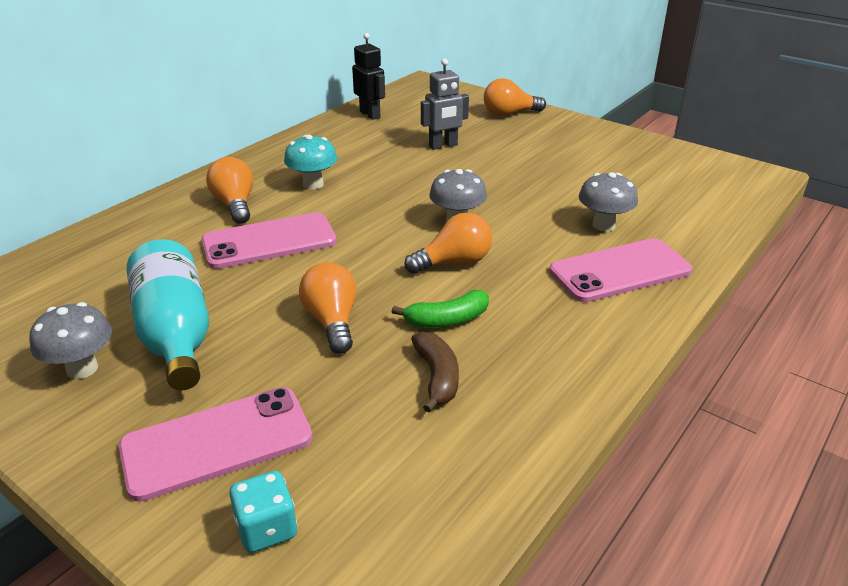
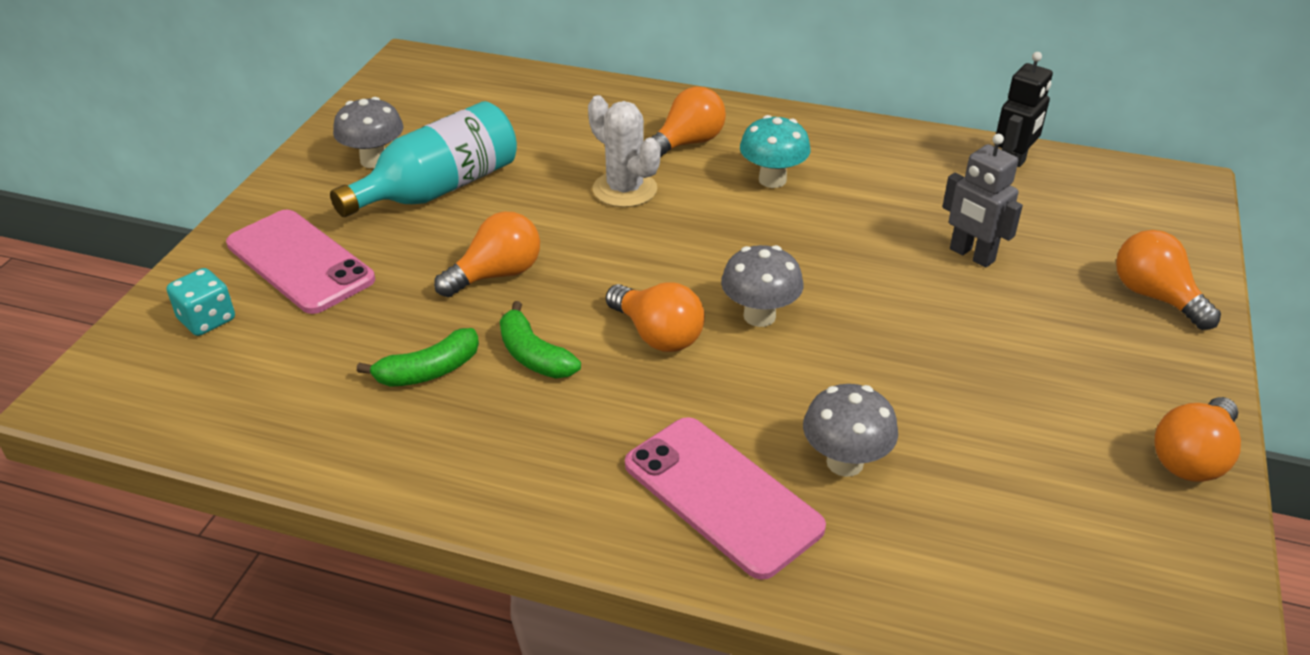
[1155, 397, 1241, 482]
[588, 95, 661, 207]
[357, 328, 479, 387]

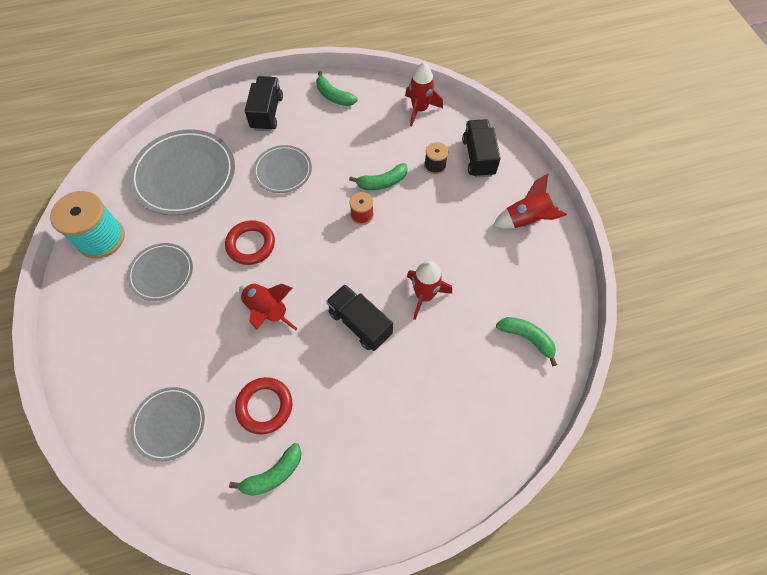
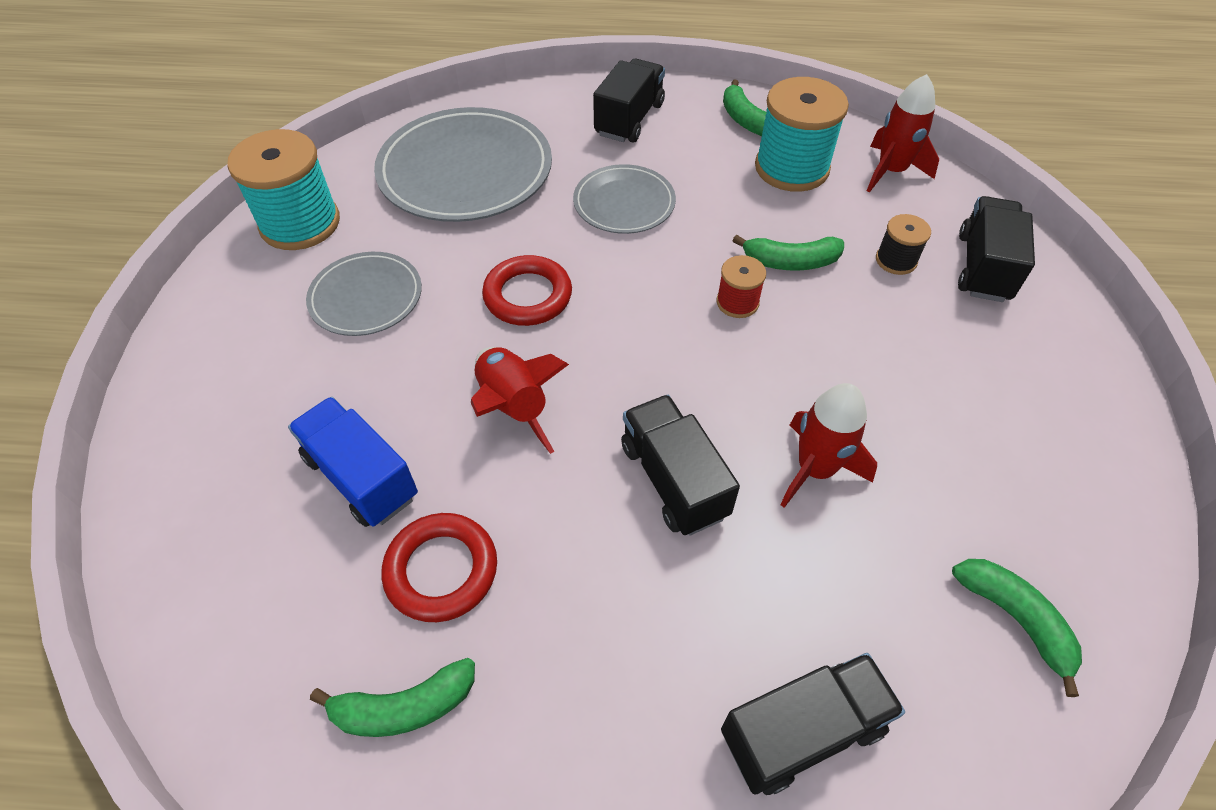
[130, 387, 205, 462] (first image)
[493, 174, 567, 229] (first image)
[288, 397, 418, 527]
[721, 653, 905, 795]
[755, 77, 849, 192]

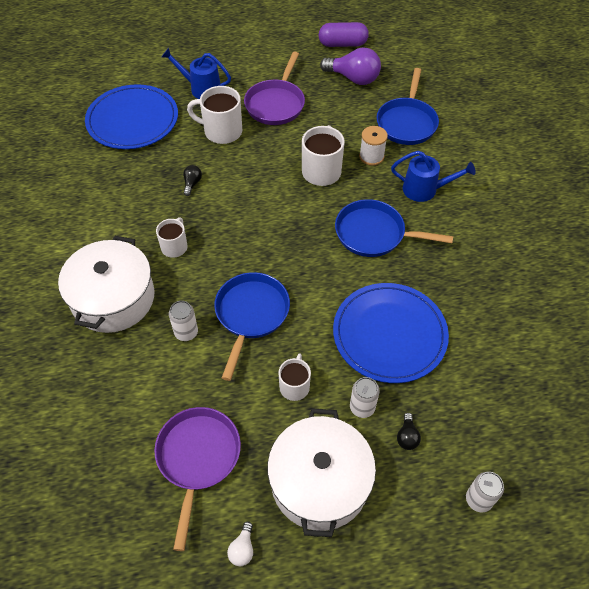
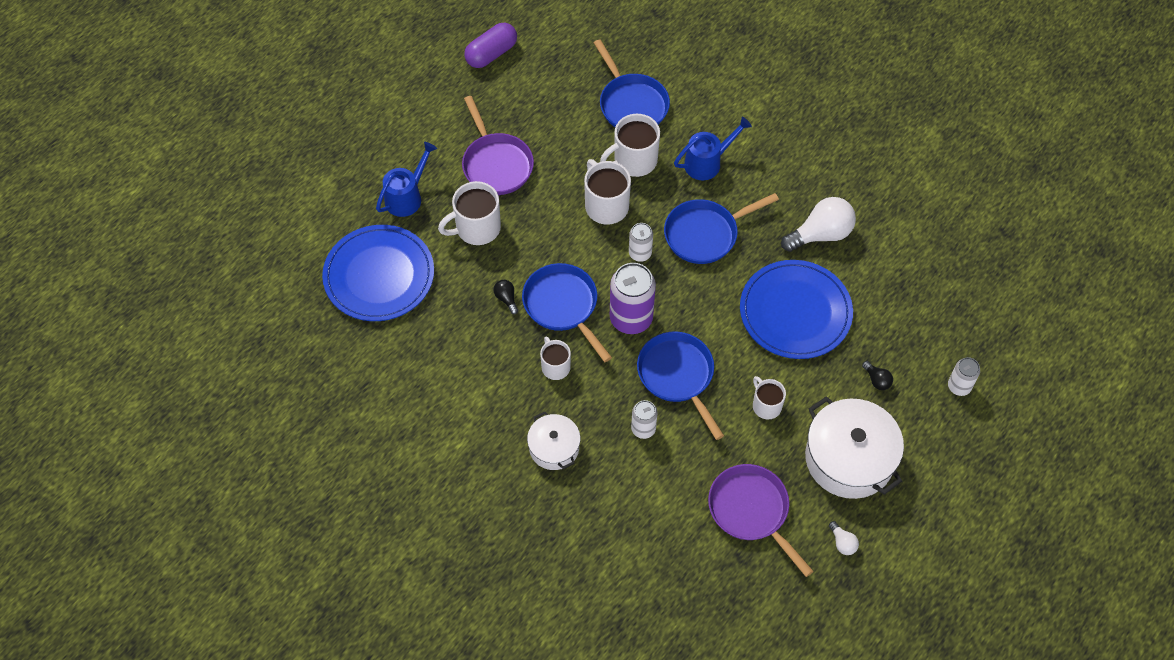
[320, 48, 381, 85] (first image)
[522, 263, 612, 362]
[610, 263, 656, 334]
[781, 197, 856, 252]
[629, 223, 653, 262]
[600, 114, 660, 177]
[376, 142, 437, 217]
[527, 412, 581, 470]

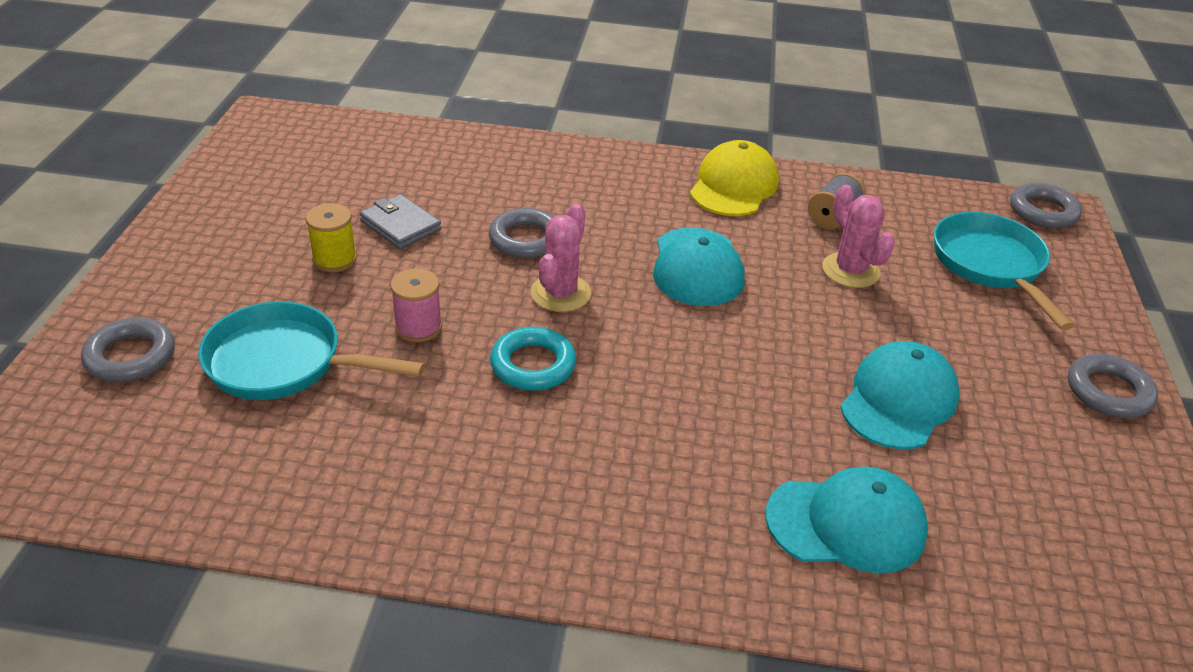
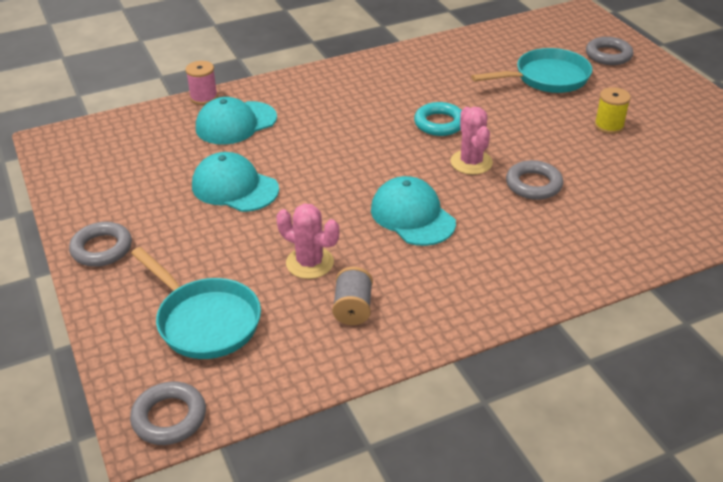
[360, 194, 441, 249] (first image)
[690, 140, 779, 216] (first image)
[185, 61, 218, 105]
[192, 152, 279, 212]

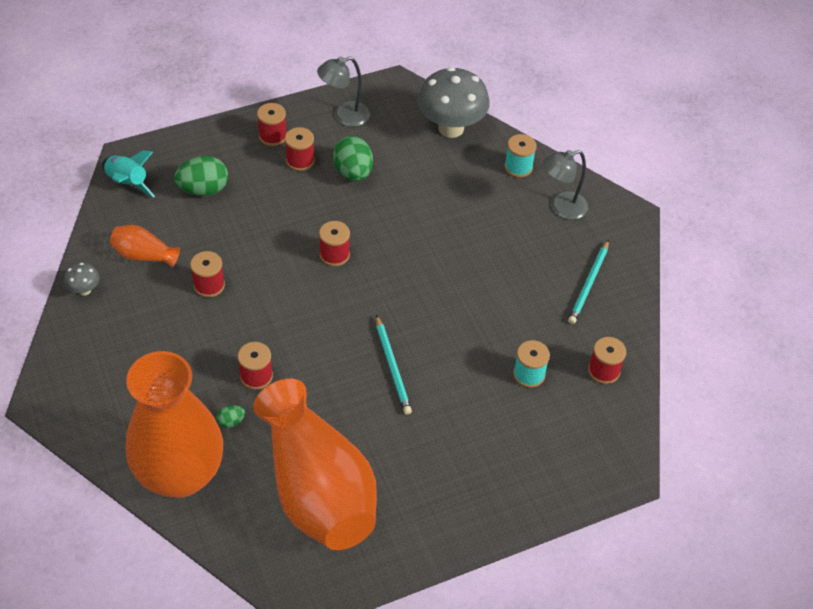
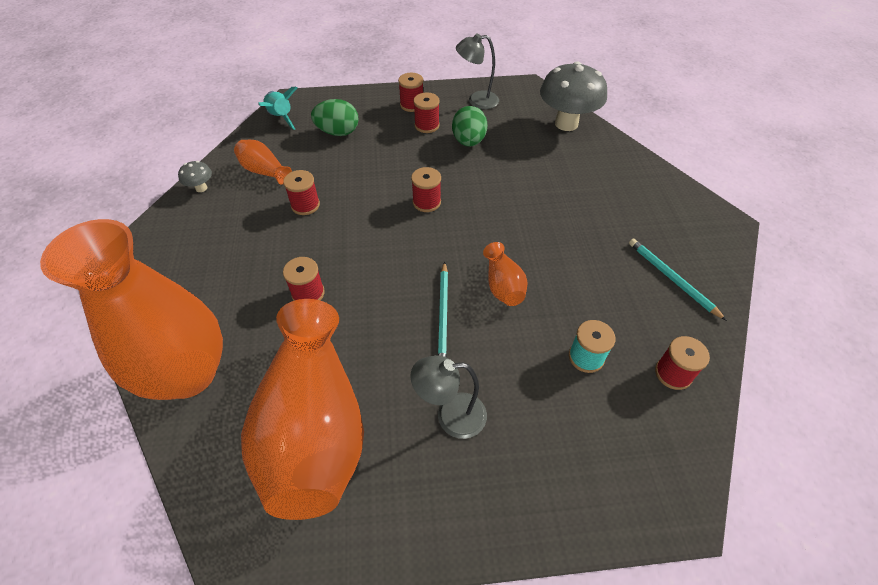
[217, 405, 245, 428] (first image)
[505, 134, 537, 178] (first image)
[483, 242, 528, 306]
[410, 355, 487, 439]
[629, 238, 727, 321]

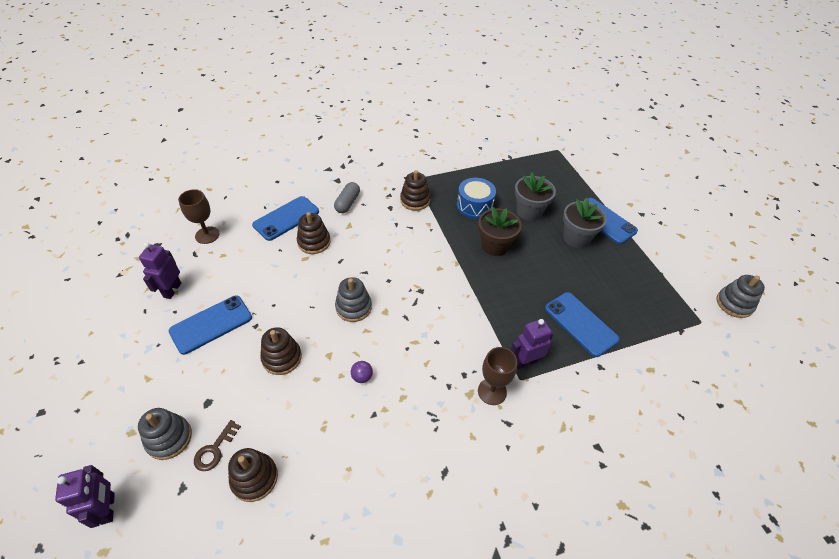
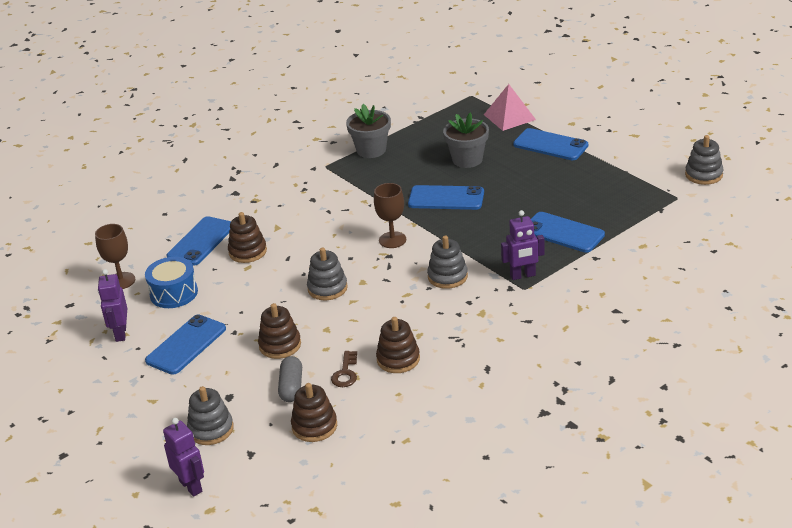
[351, 361, 373, 383] (first image)
[427, 236, 468, 289]
[484, 84, 536, 131]
[331, 351, 357, 387]
[278, 356, 302, 402]
[376, 317, 420, 373]
[145, 257, 198, 308]
[374, 183, 406, 248]
[346, 104, 391, 158]
[408, 185, 484, 210]
[501, 210, 545, 280]

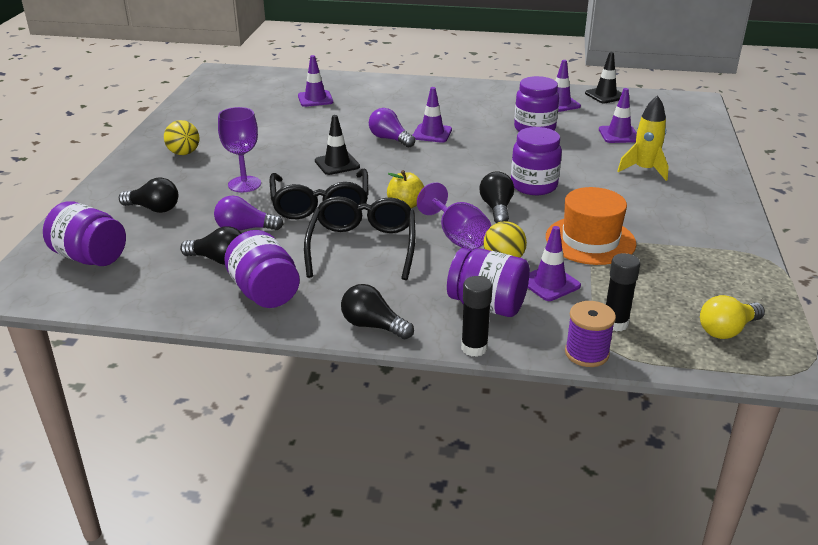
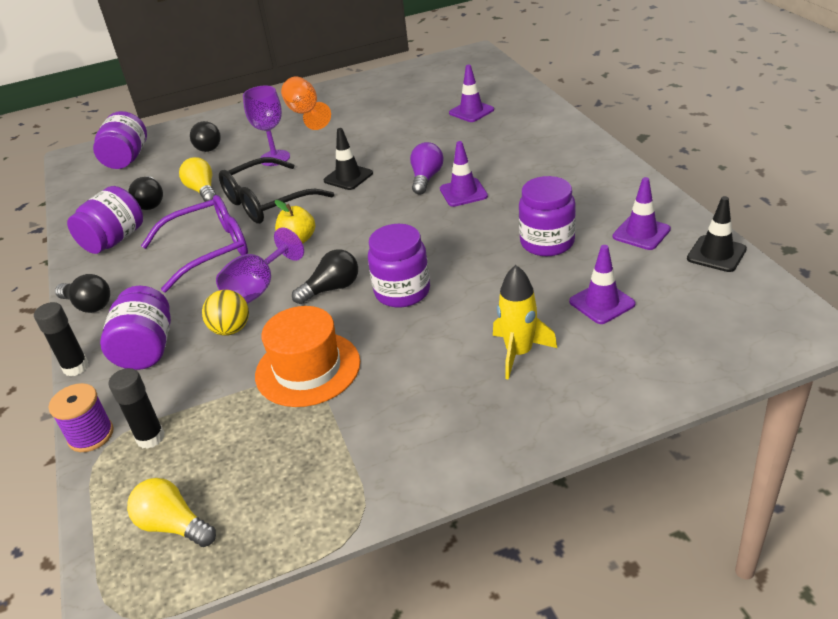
[528, 226, 581, 301] (first image)
[281, 76, 331, 130]
[179, 157, 216, 202]
[141, 195, 248, 293]
[55, 274, 110, 313]

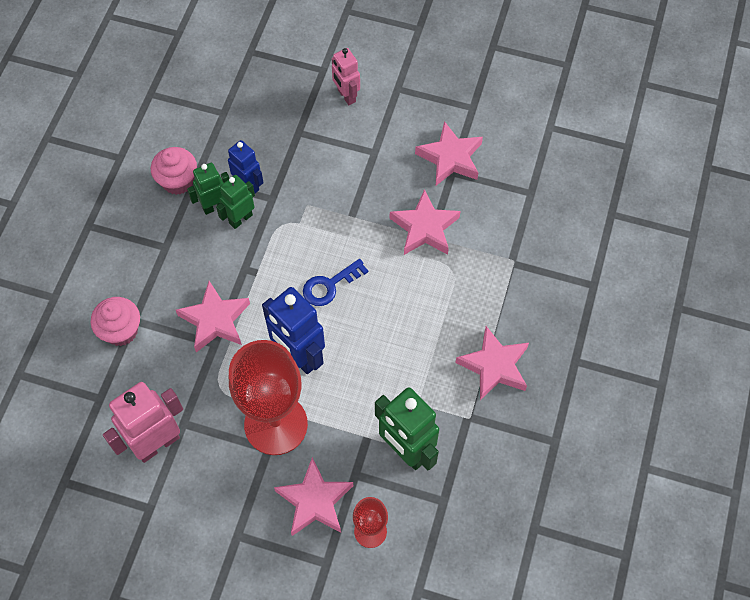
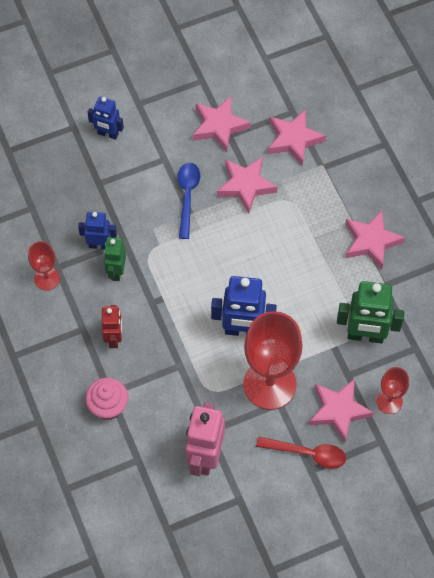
[187, 163, 229, 215] (first image)
[303, 259, 368, 306] (first image)
[102, 305, 122, 348]
[178, 163, 200, 239]
[256, 437, 346, 469]
[268, 110, 326, 165]
[28, 241, 60, 290]
[87, 97, 124, 140]

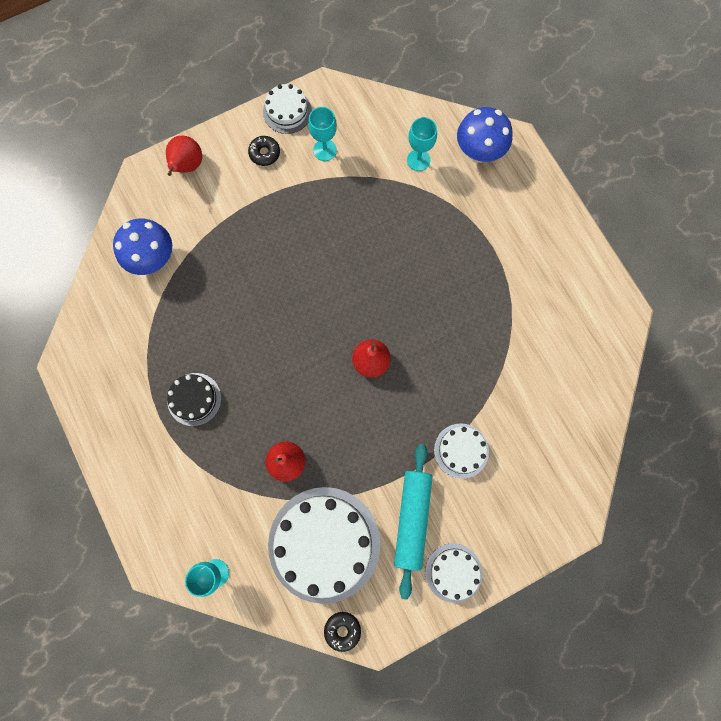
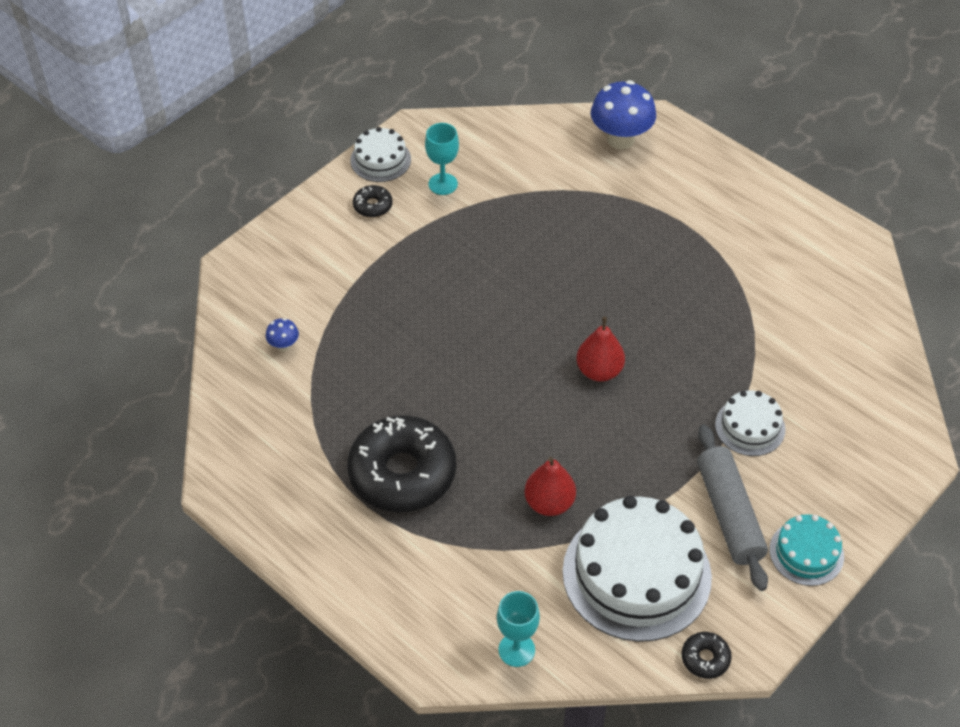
[166, 136, 202, 176] (first image)
[407, 117, 437, 171] (first image)
[347, 415, 456, 512]
[697, 425, 768, 591]
[770, 514, 844, 586]
[266, 318, 299, 351]

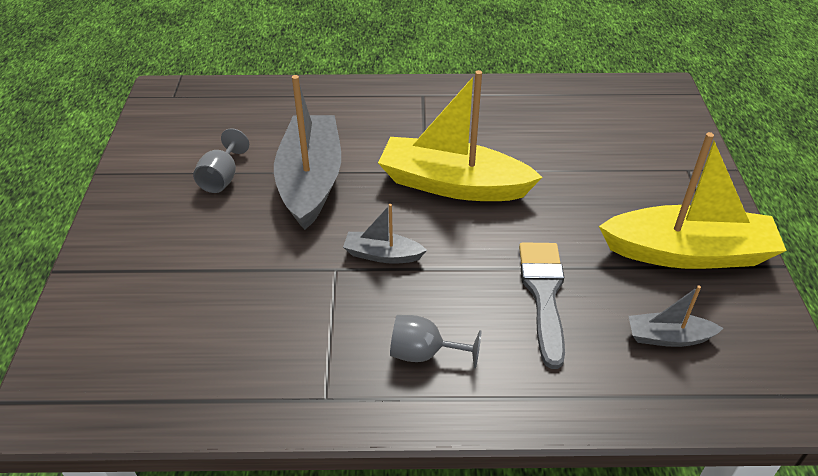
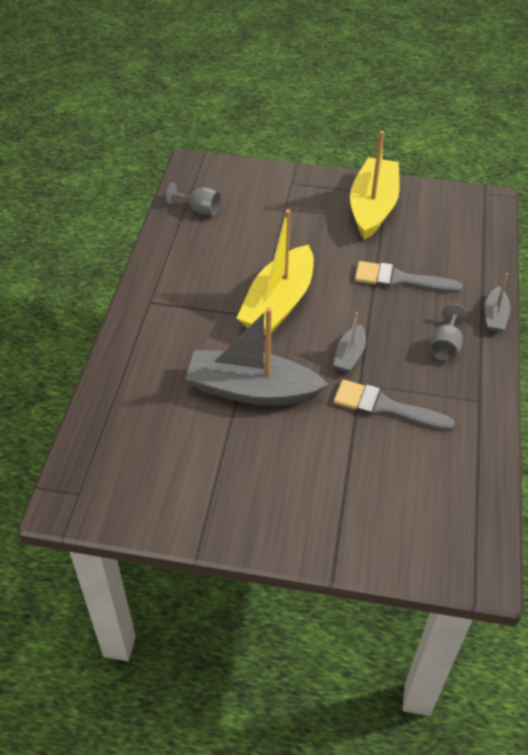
[334, 379, 455, 431]
[166, 182, 221, 216]
[485, 273, 511, 332]

